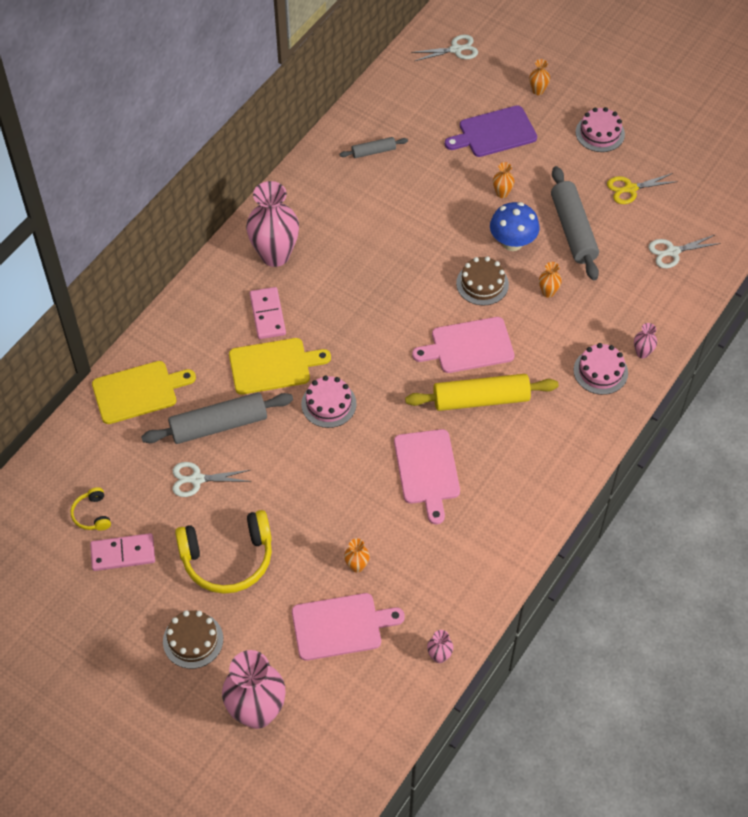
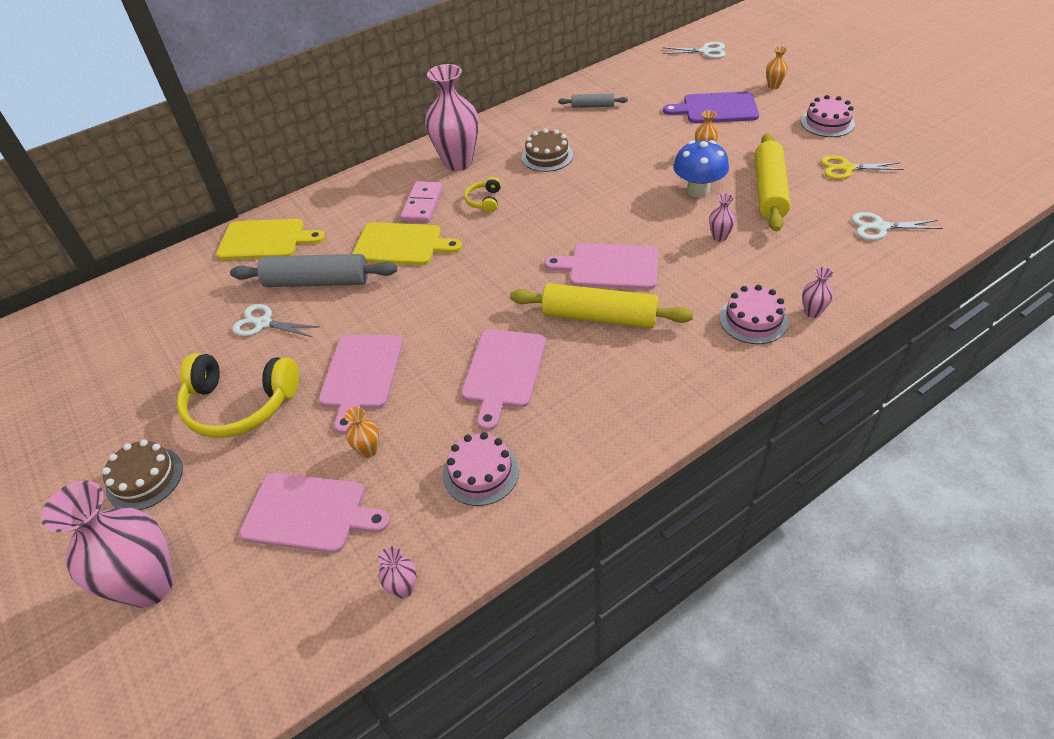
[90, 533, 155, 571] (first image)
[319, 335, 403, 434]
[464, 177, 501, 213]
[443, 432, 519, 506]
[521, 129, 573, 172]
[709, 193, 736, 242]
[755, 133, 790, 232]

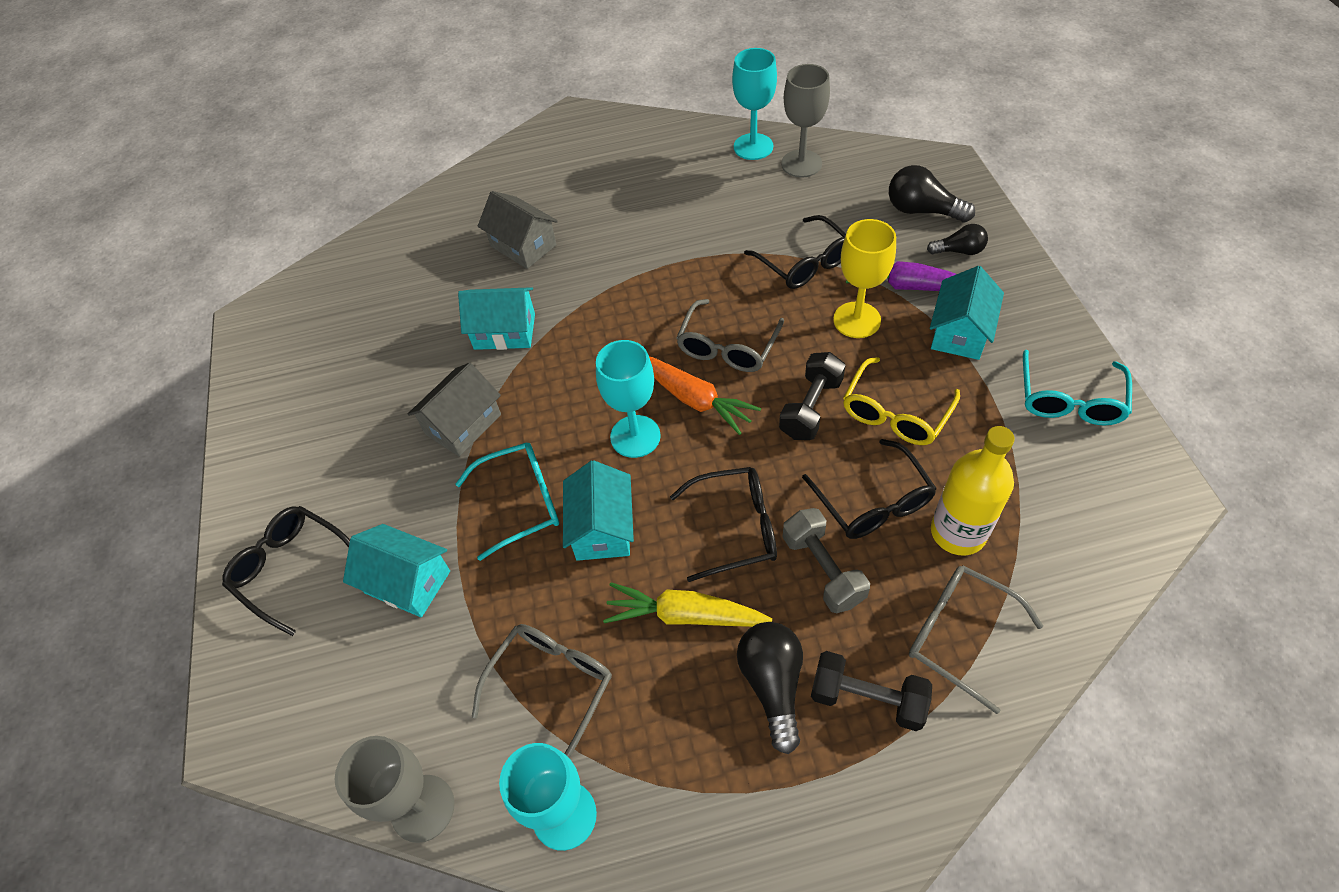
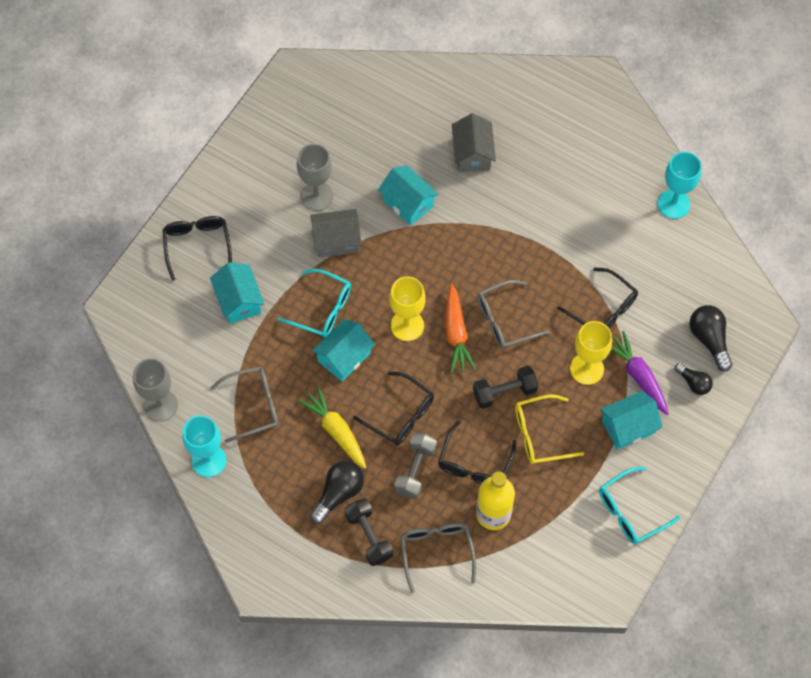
[297, 144, 334, 211]
[389, 276, 426, 341]
[557, 267, 638, 329]

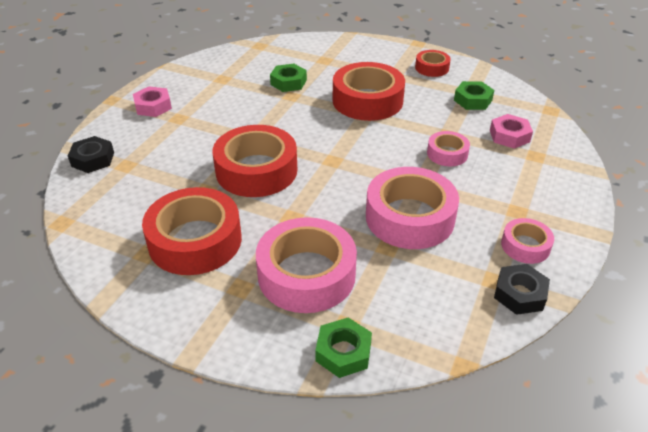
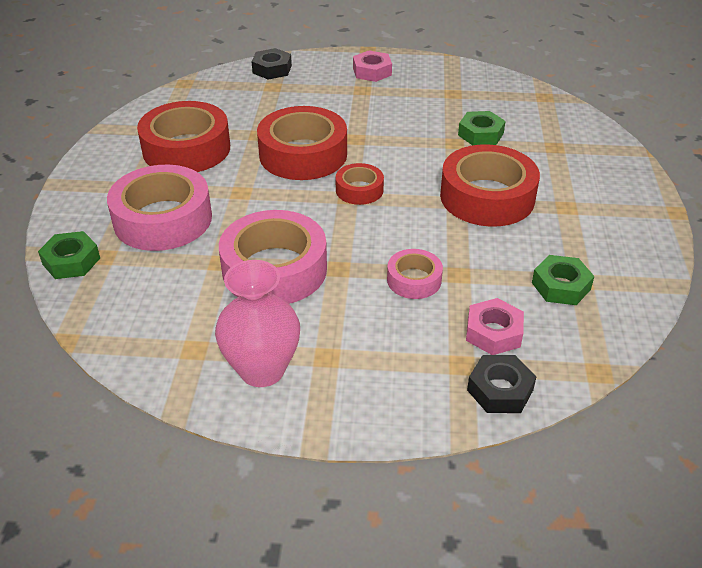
[336, 163, 384, 205]
[467, 355, 536, 413]
[215, 260, 300, 387]

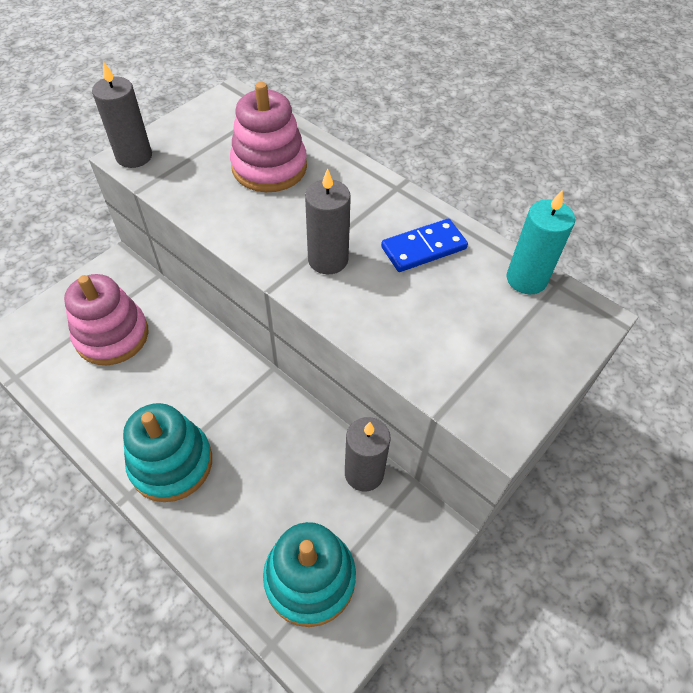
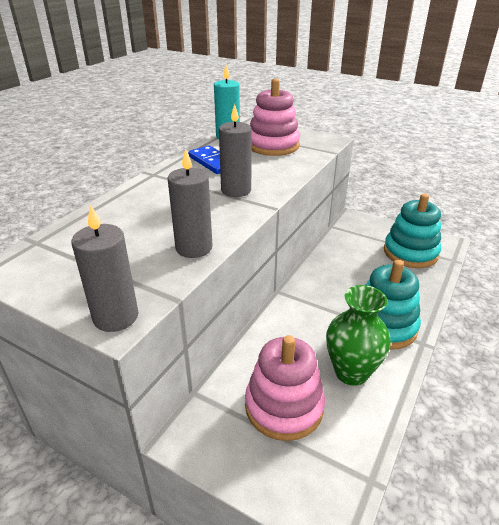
[326, 285, 391, 386]
[250, 79, 300, 156]
[167, 148, 213, 258]

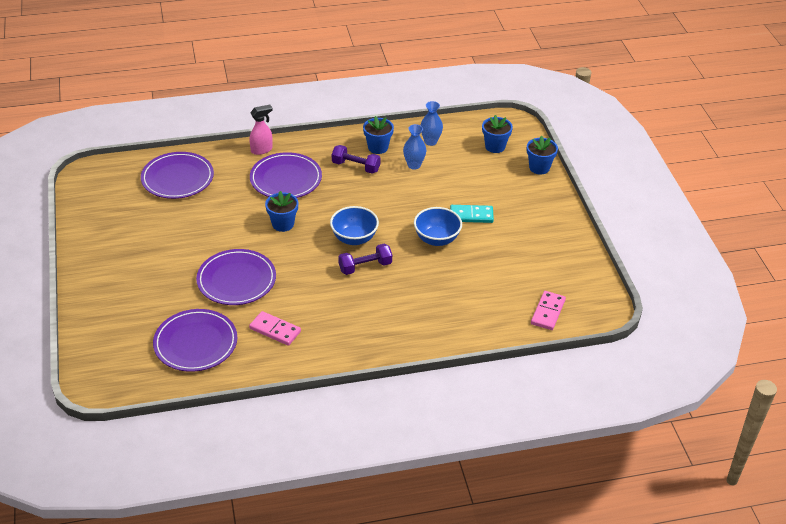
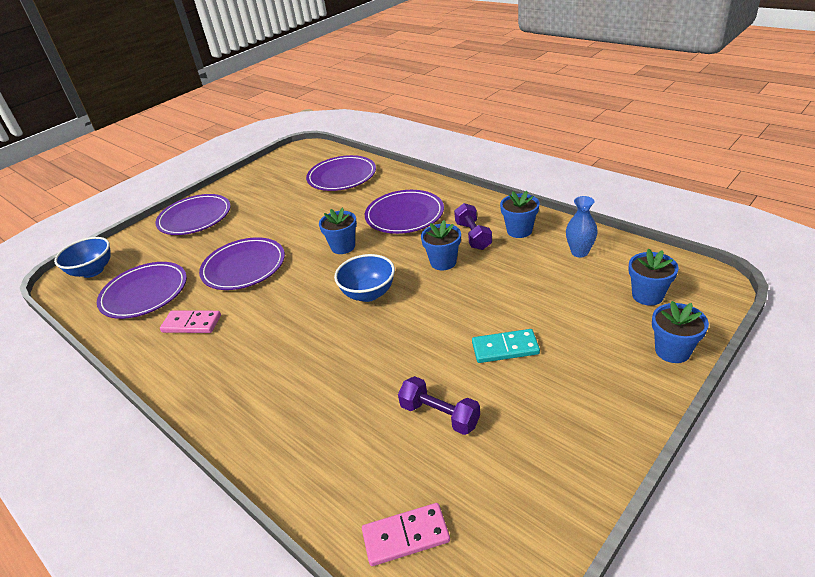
[249, 105, 273, 155] (first image)
[403, 124, 426, 170] (first image)
[155, 194, 231, 235]
[421, 220, 461, 270]
[398, 376, 480, 435]
[54, 237, 111, 278]
[160, 311, 221, 333]
[472, 329, 540, 363]

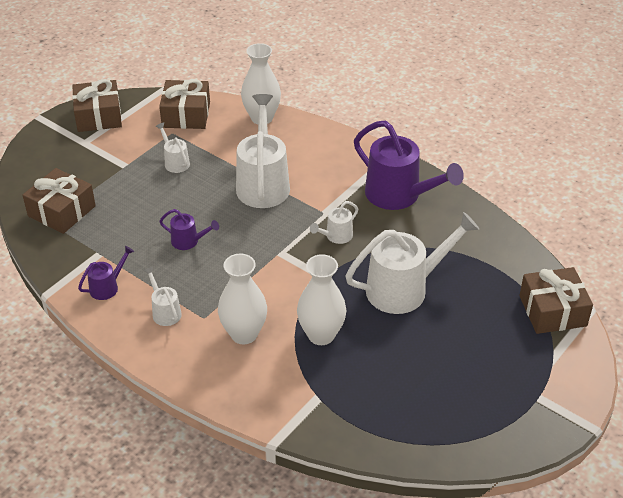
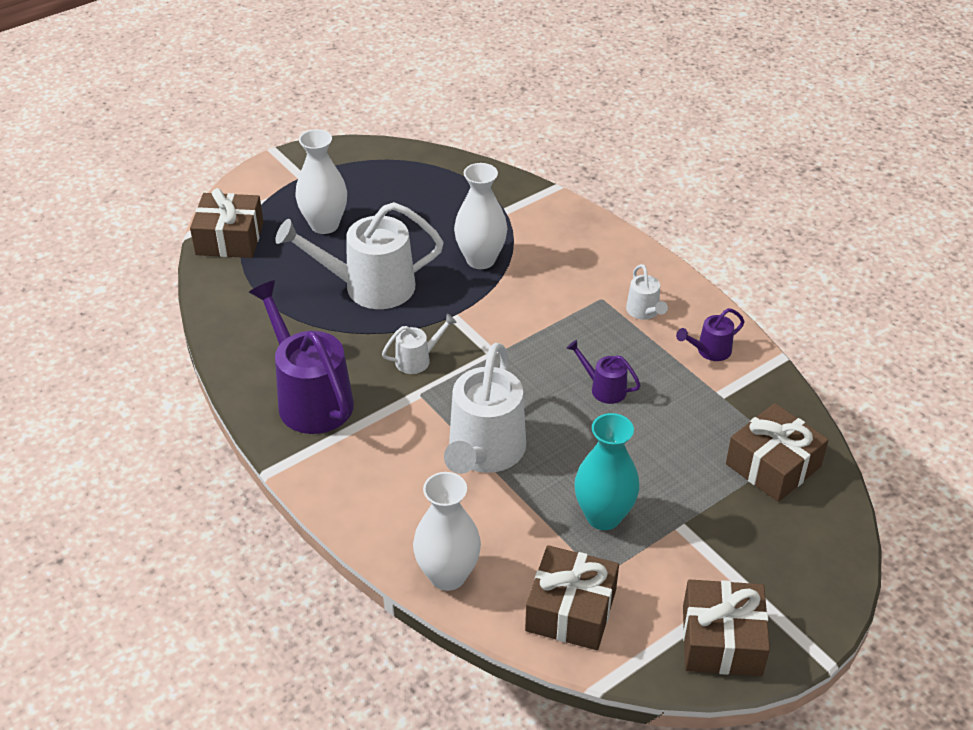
[295, 129, 347, 234]
[574, 413, 640, 530]

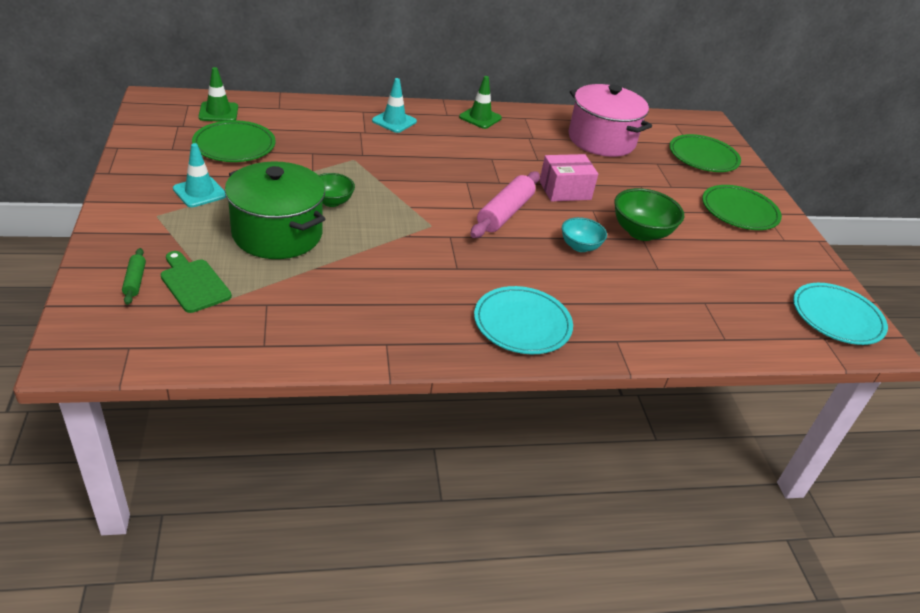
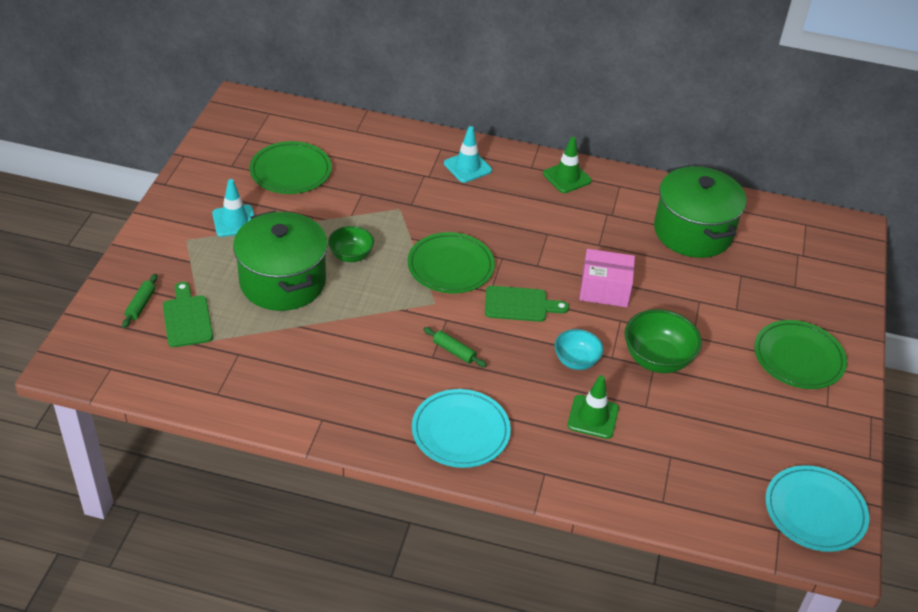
[423, 327, 487, 367]
[567, 376, 619, 439]
[408, 232, 495, 293]
[485, 286, 569, 322]
[654, 165, 746, 258]

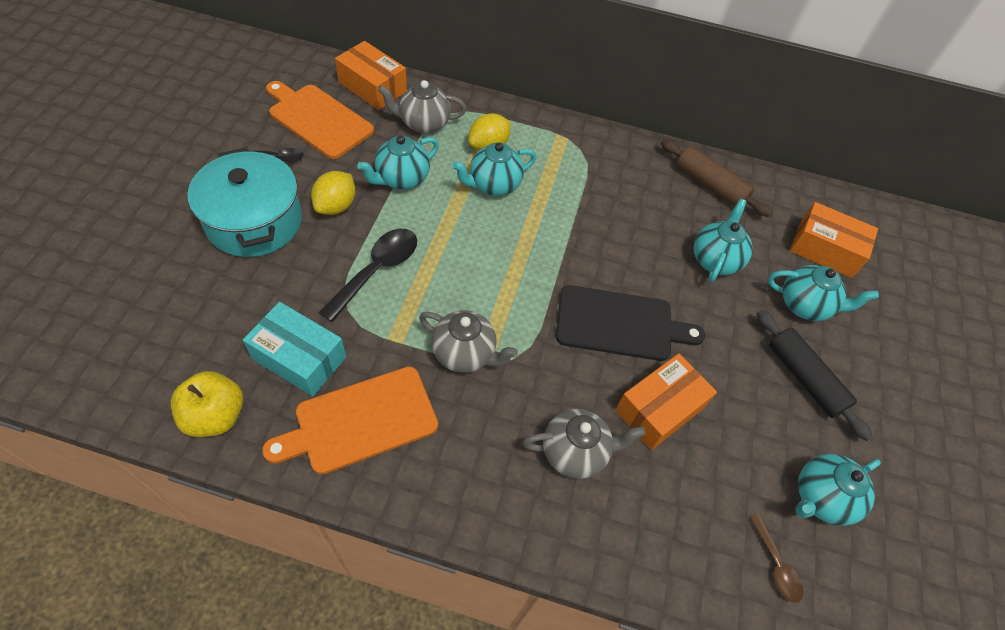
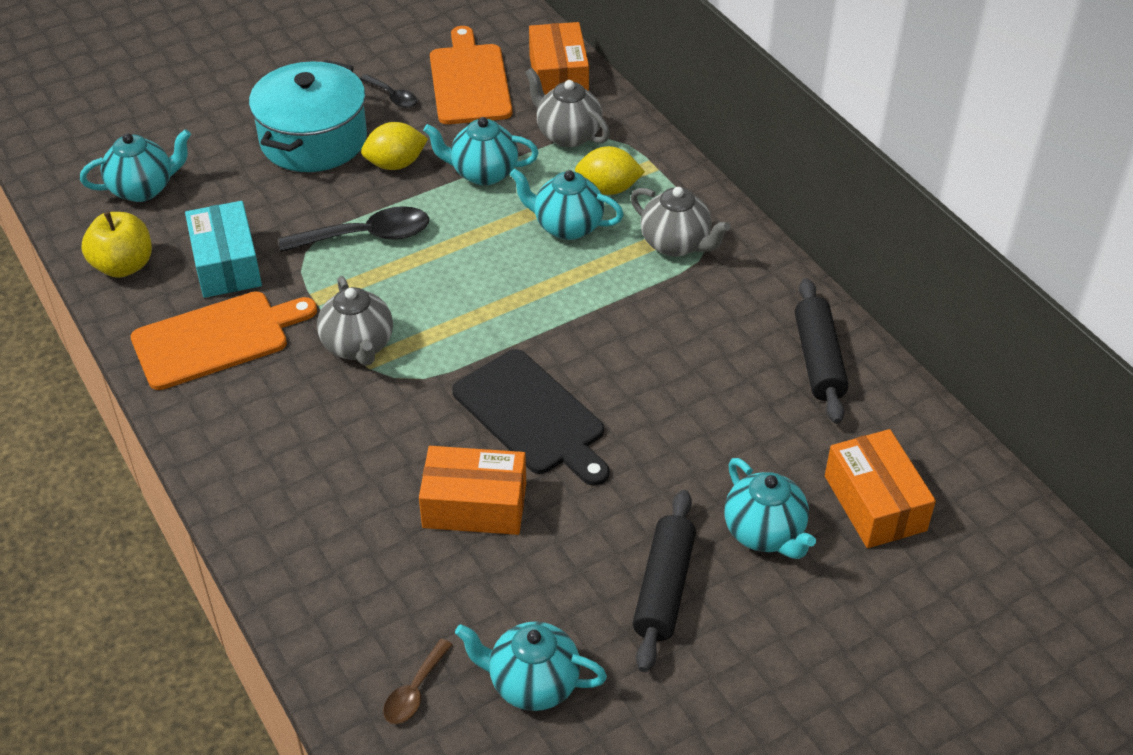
[631, 187, 730, 257]
[80, 129, 191, 202]
[795, 278, 849, 424]
[131, 291, 317, 390]

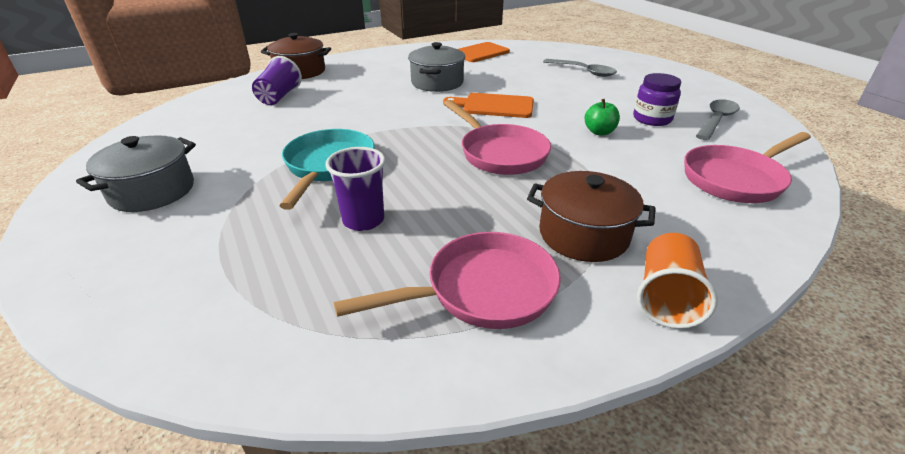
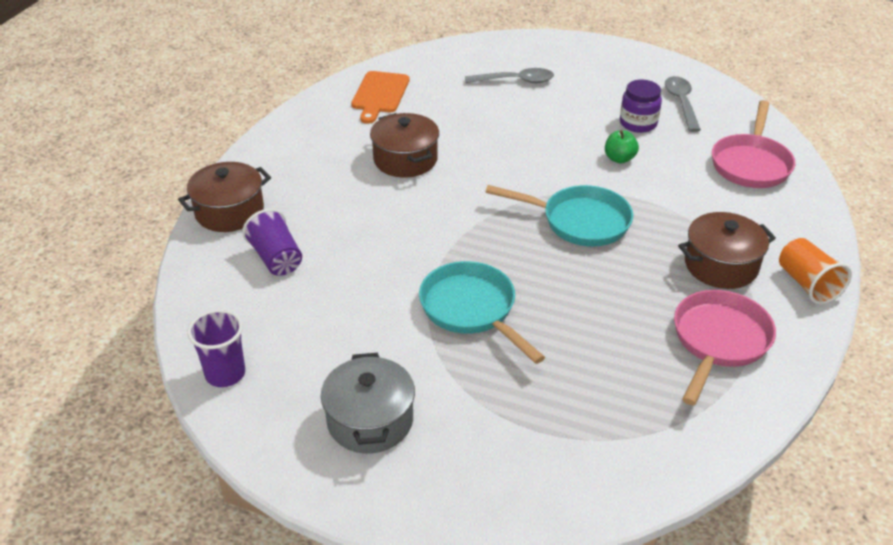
[443, 93, 534, 118] (first image)
[187, 309, 245, 387]
[370, 113, 439, 177]
[485, 185, 633, 247]

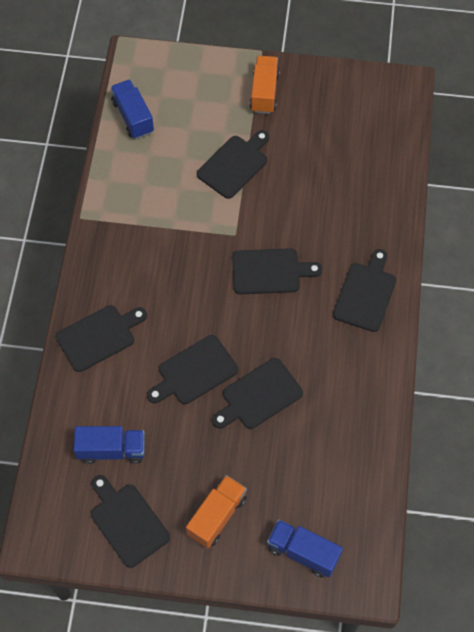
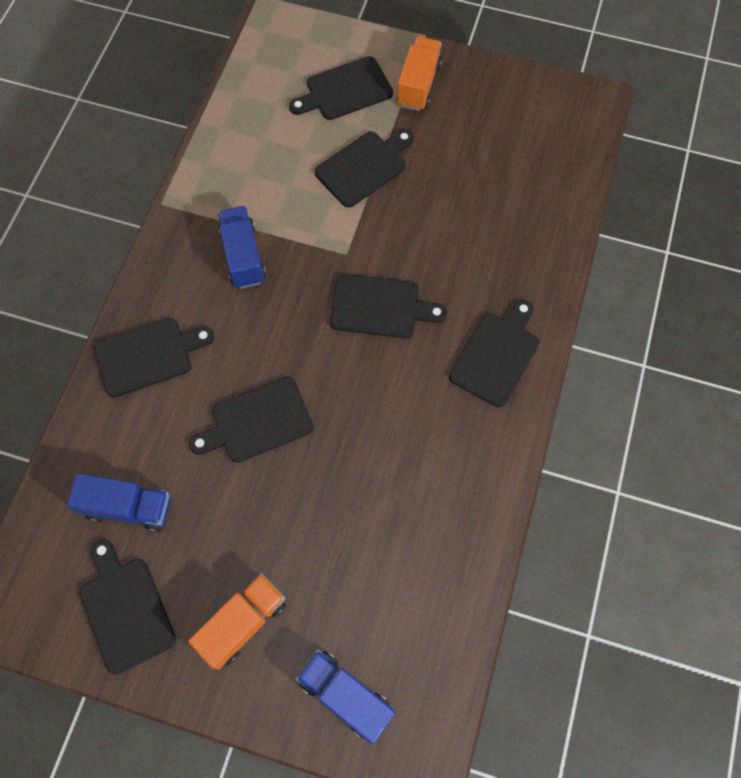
[218, 206, 266, 289]
[289, 56, 393, 120]

